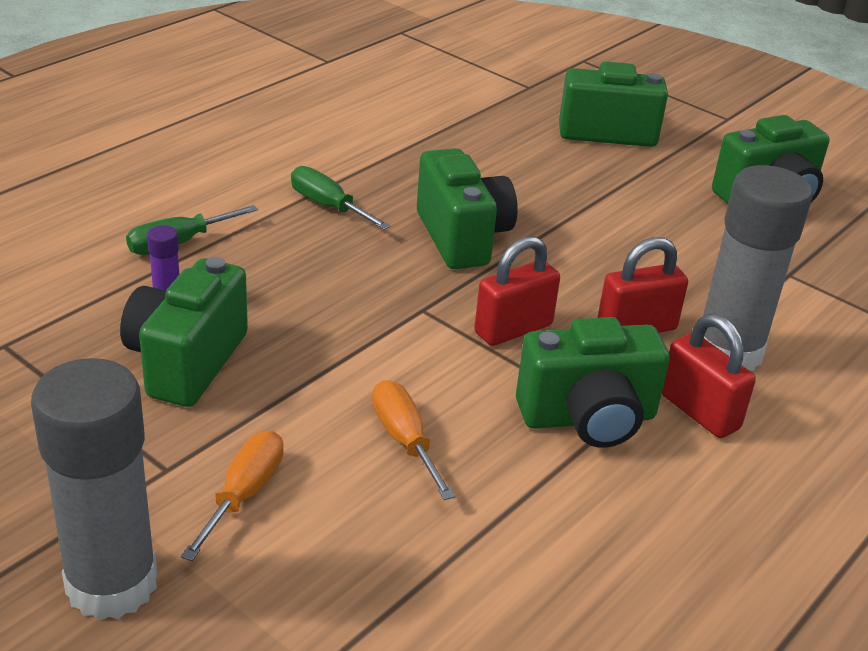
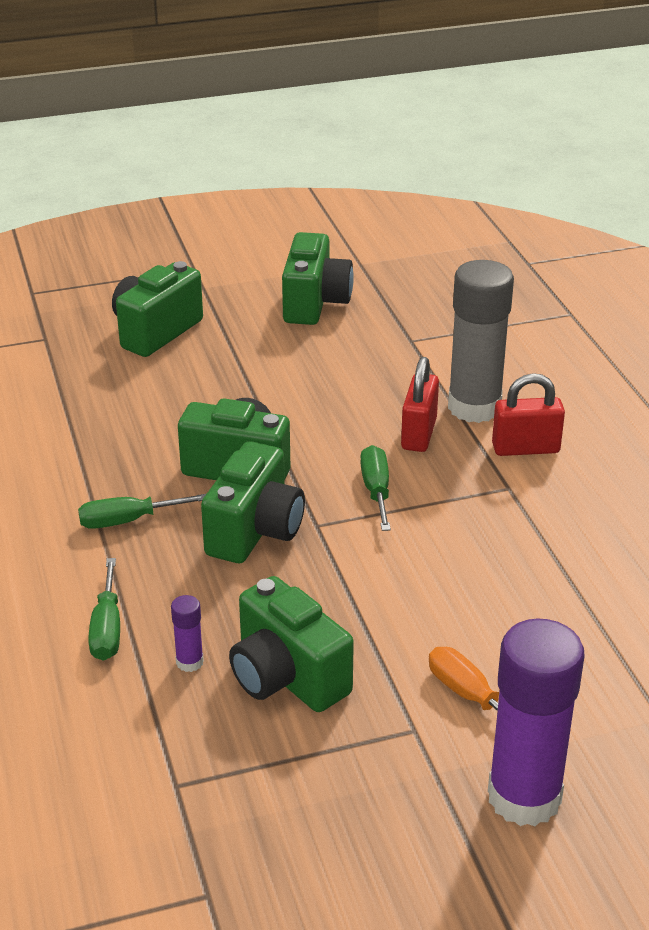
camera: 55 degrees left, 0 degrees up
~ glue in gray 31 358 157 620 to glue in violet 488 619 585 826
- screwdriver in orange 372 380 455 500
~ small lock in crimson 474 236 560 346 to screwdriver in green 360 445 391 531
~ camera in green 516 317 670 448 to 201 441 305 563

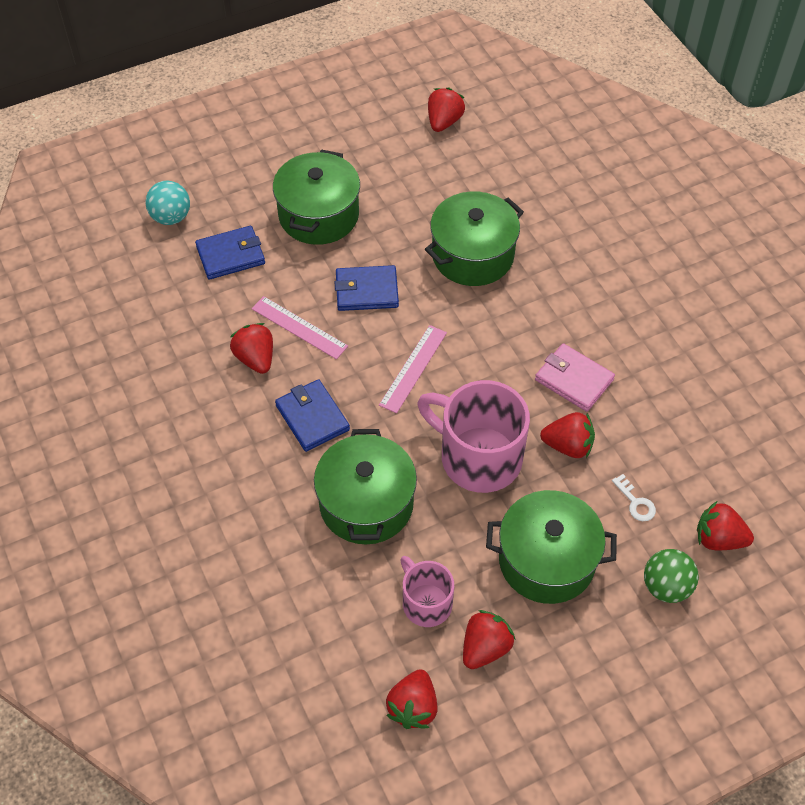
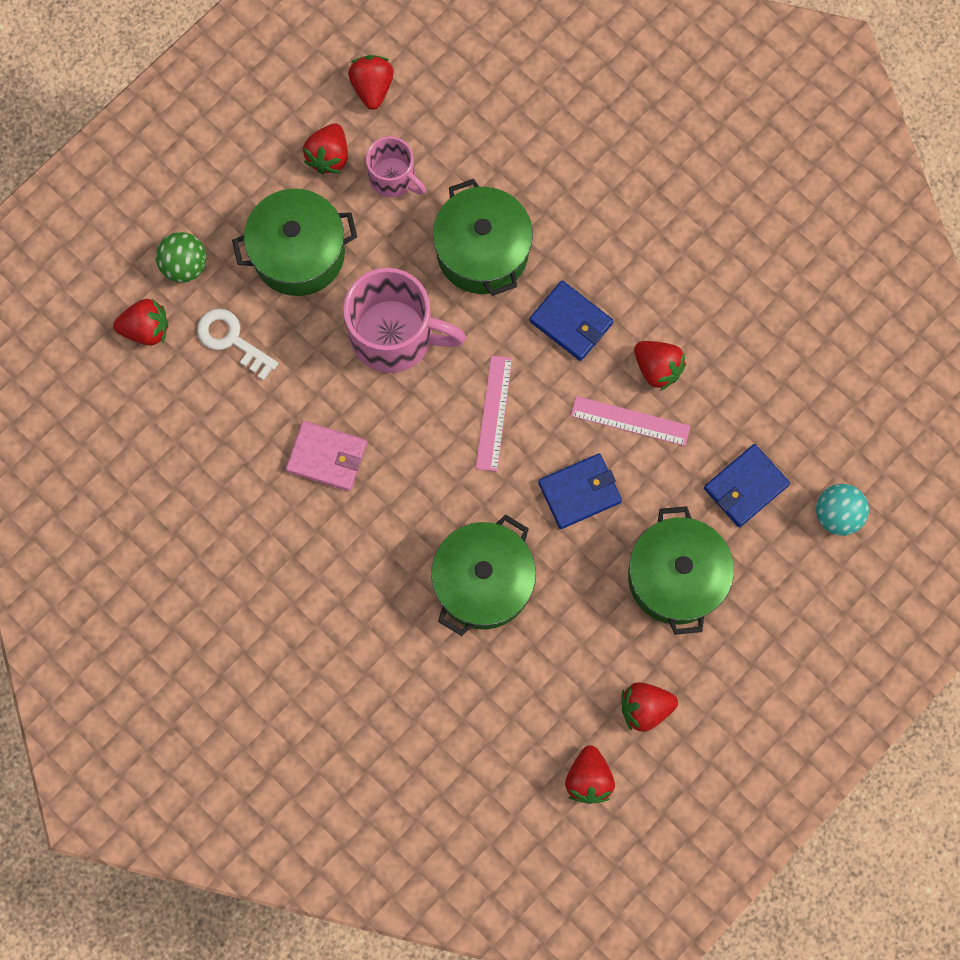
camera: 160 degrees right, 20 degrees up
~ berry in crimson 540 412 595 458 to 622 683 678 732
~ door key in pure white 612 474 656 521 = 197 309 278 380 x1.64

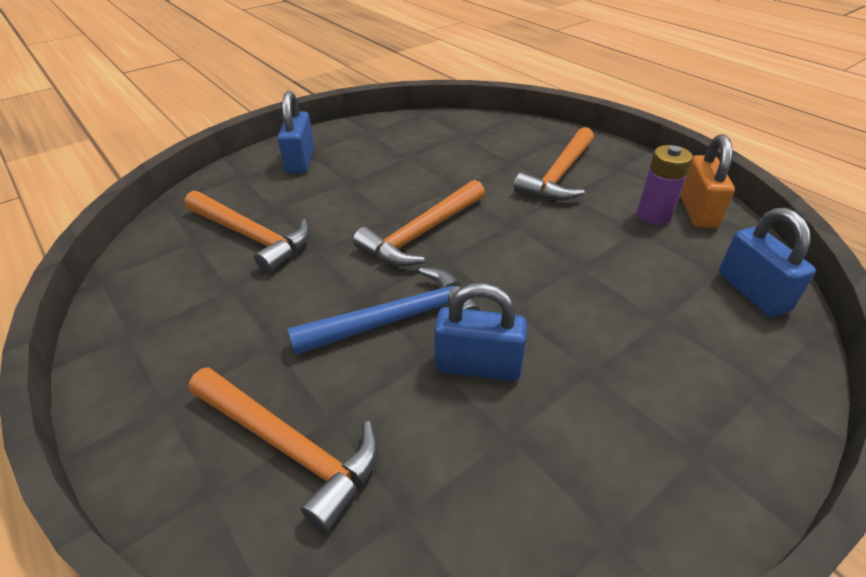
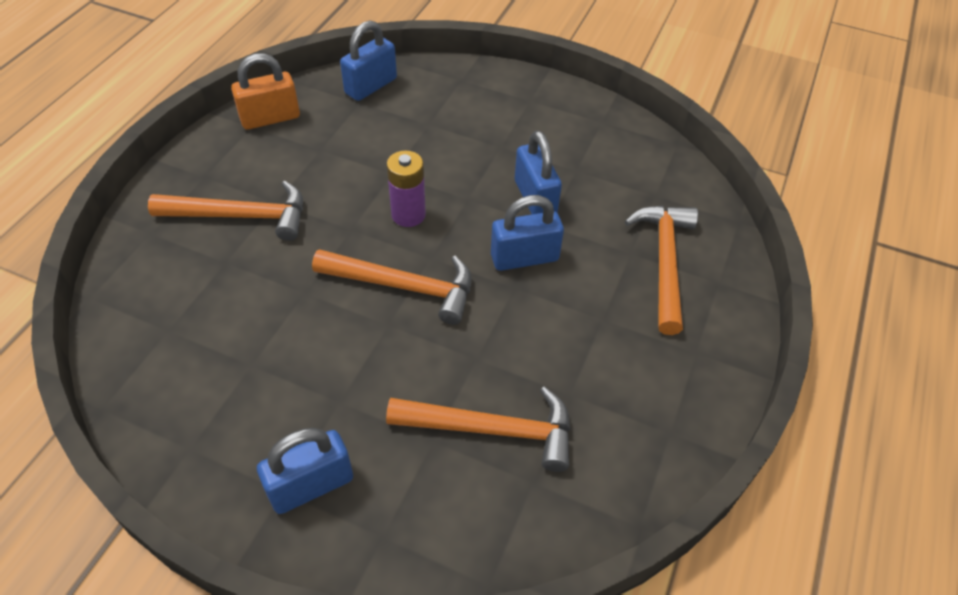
camera: 120 degrees left, 10 degrees up
~ claw hammer in orange 184 191 310 273 = 386 387 571 472 90 degrees clockwise
~ claw hammer in cobalt 287 267 481 355 to small lock in cobalt 491 195 564 271
~ battery in violet 637 145 693 225 to 387 150 426 227

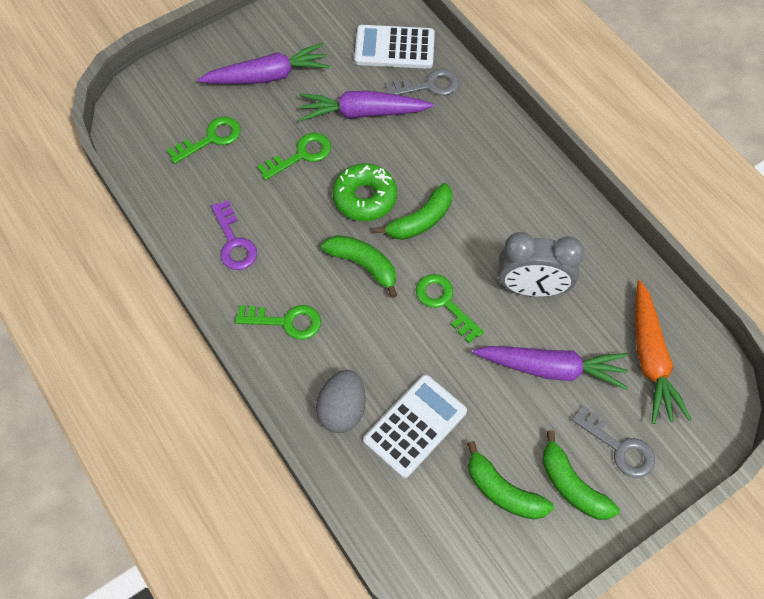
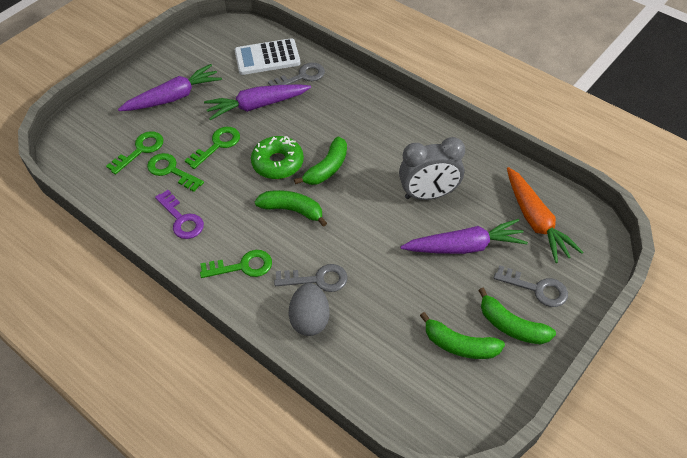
camera: 15 degrees left, 10 degrees down
- adding machine in pure white 363 375 467 478
~ door key in green 416 274 484 343 to 147 153 204 192
+ door key in gray 274 264 348 292

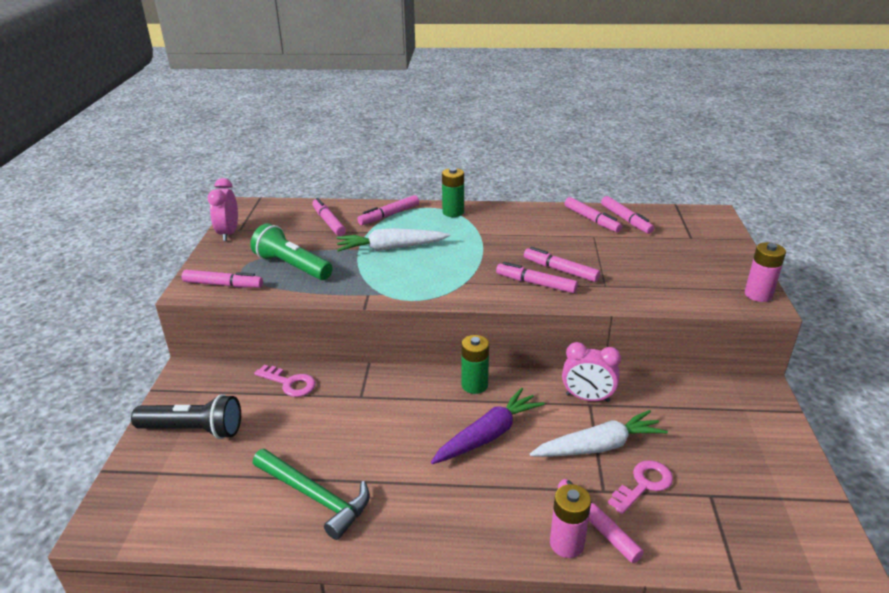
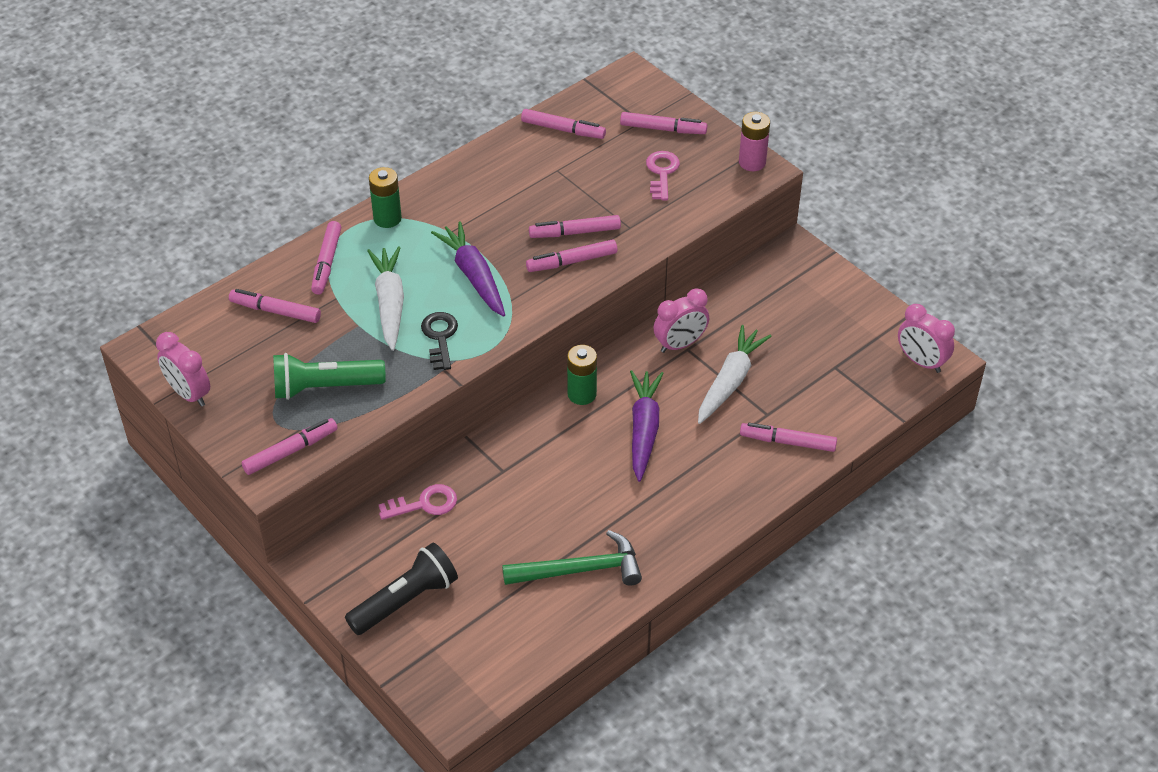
camera: 45 degrees left, 15 degrees up
~ toy carrot in pure white 337 228 450 252 = 367 246 404 351 135 degrees clockwise
- battery in rose-pink 550 484 591 558
~ marker in rose-pink 564 197 622 232 to 620 112 707 134
~ door key in rose-pink 608 460 673 514 to 646 151 680 200
+ door key in black 421 312 458 370
+ toy carrot in violet 431 221 505 317
+ clock in rose-pink 898 304 955 373

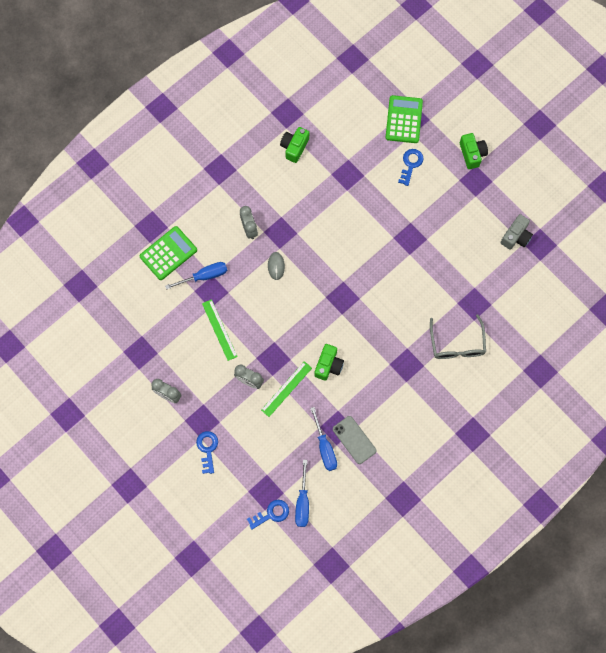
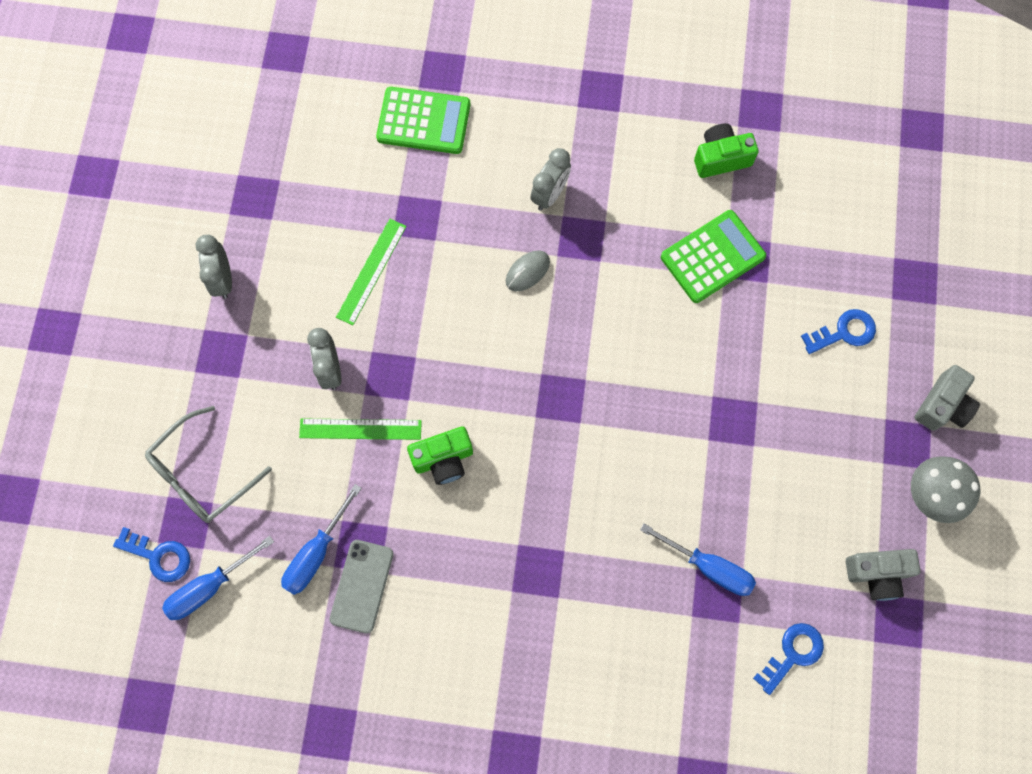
camera: 50 degrees right, 0 degrees up
~ screwdriver in cobalt 165 262 227 289 to 640 524 756 596
~ door key in cobalt 196 431 218 474 to 753 623 824 695
~ adding machine in green 385 95 423 143 to 661 210 766 303
~ glasses in gray 430 314 486 359 to 145 406 272 523
~ camera in green 460 133 488 169 to camera in gray 914 365 980 431
+ fungus in gray 911 456 980 523

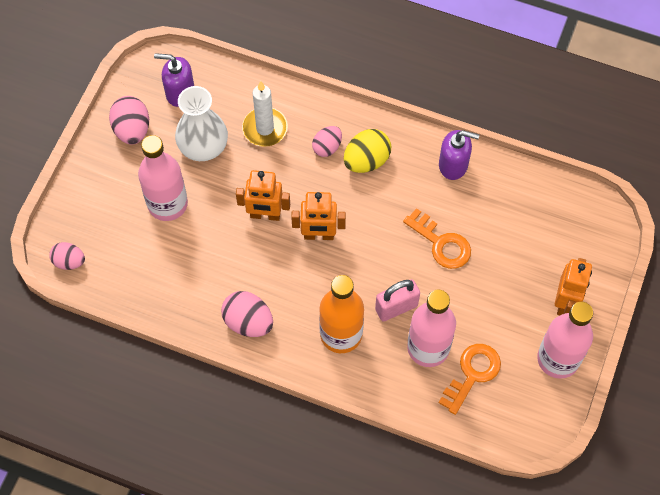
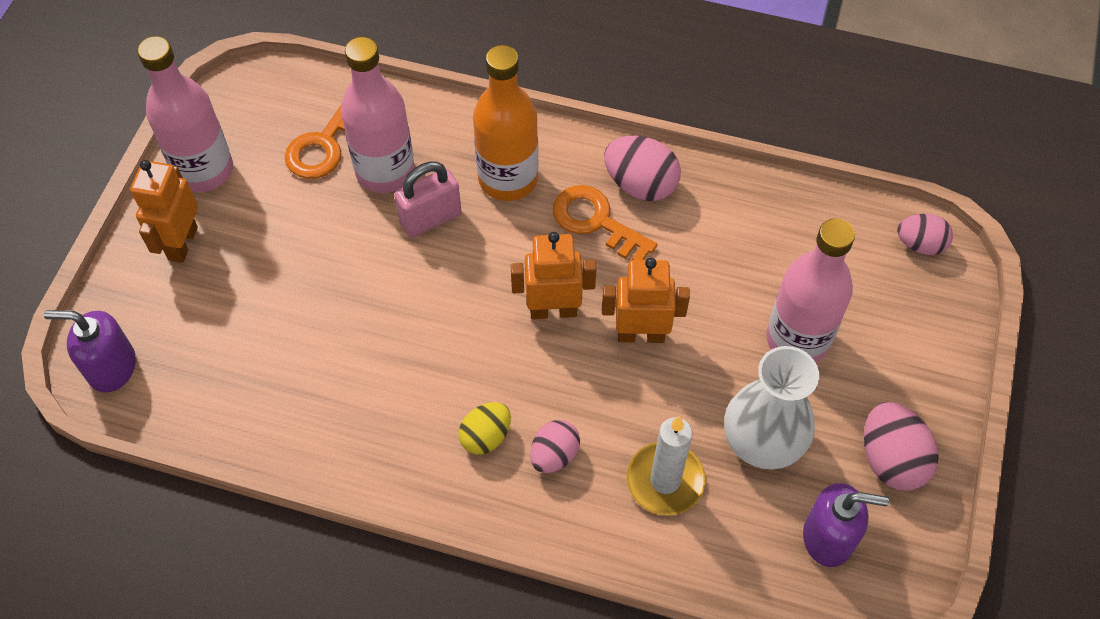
camera: 175 degrees right, 5 degrees down
~ toy egg in yellow 344 129 391 173 = 459 402 511 455 x0.66
~ door key in orange 403 208 471 269 to 553 185 657 260
~ soap pump in violet 439 130 479 180 to 44 310 136 392

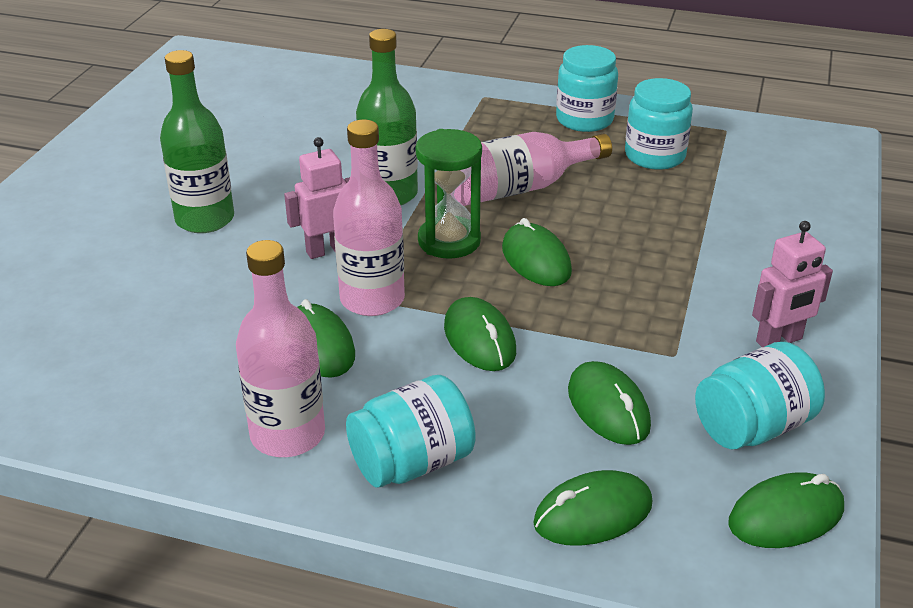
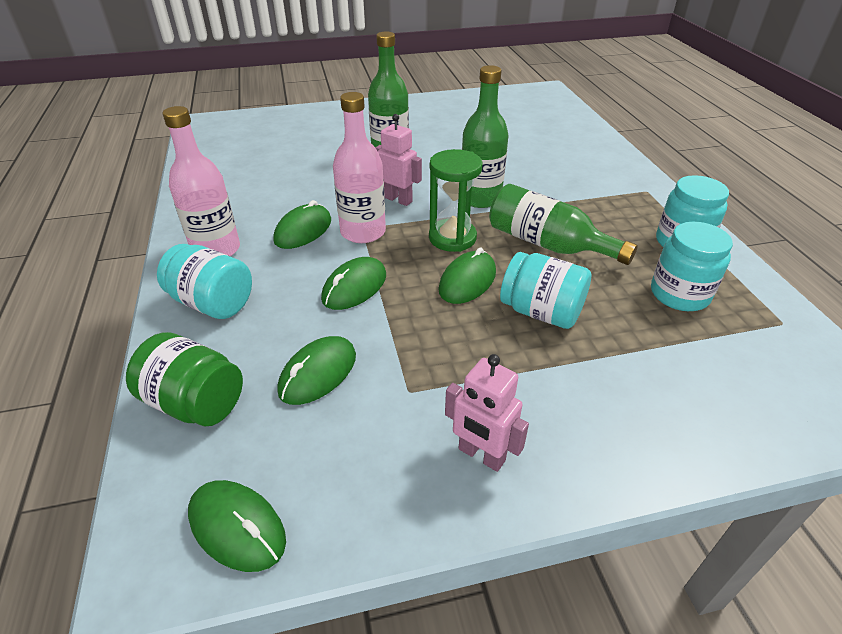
camera: 60 degrees right, 5 degrees up
~ flask in rose-pink 454 132 612 206 to flask in green 489 184 638 265
~ computer mouse in green 533 470 652 546 to preserve jar in green 126 332 243 426
~ preserve jar in turquoise 695 342 825 449 to 500 252 592 329

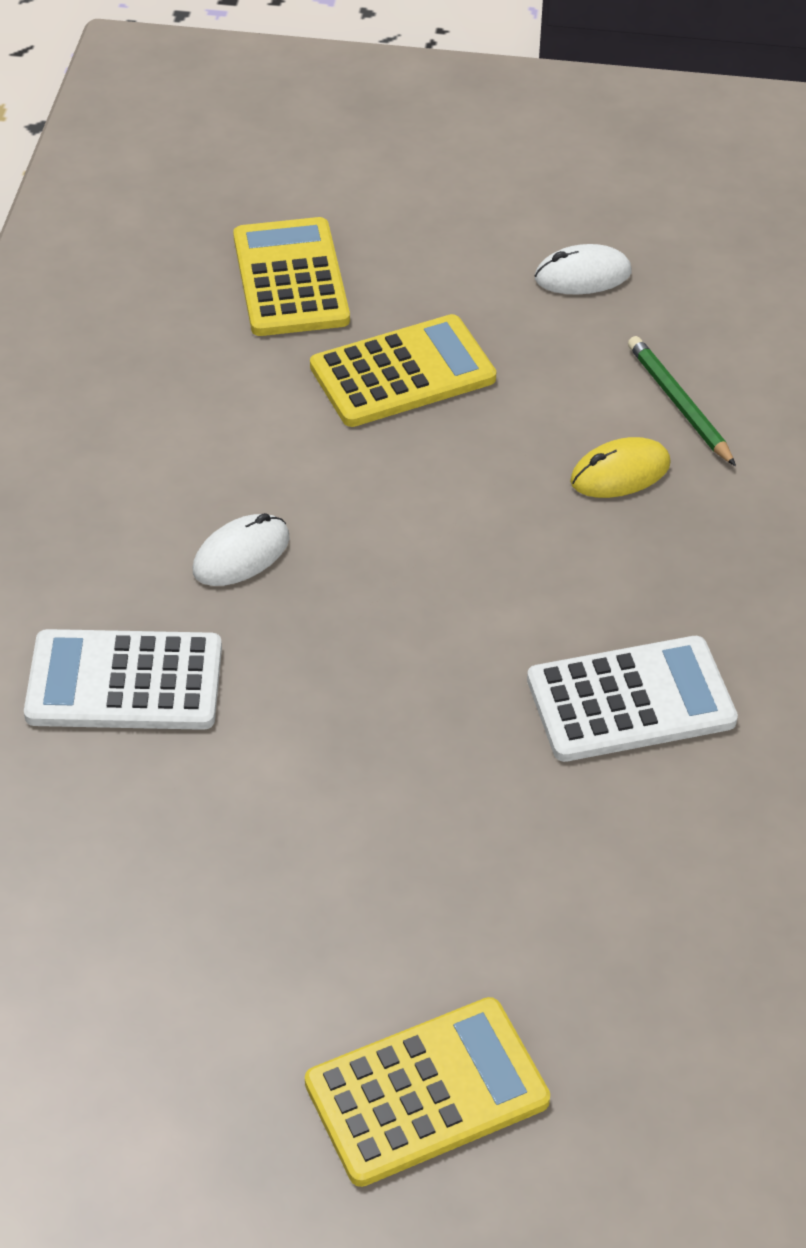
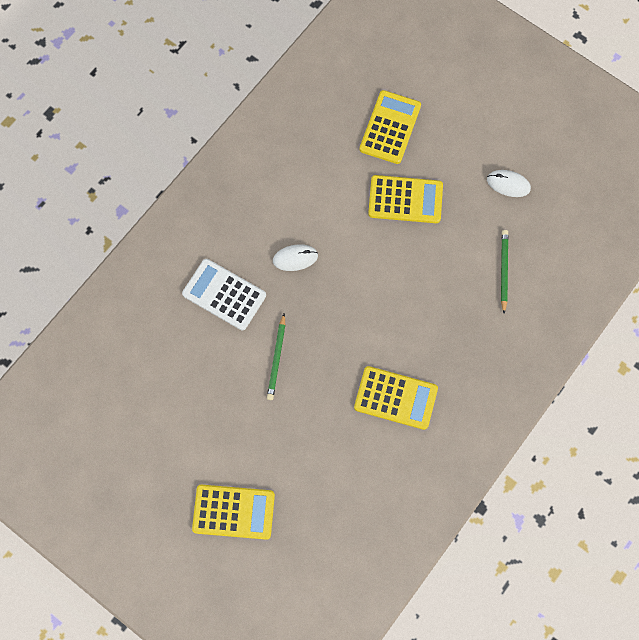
camera: 30 degrees right, 25 degrees up
~ adding machine in pure white 527 636 738 762 to adding machine in yellow 354 366 438 430
- computer mouse in yellow 570 437 671 498
+ wooden pencil in green 267 313 285 400

